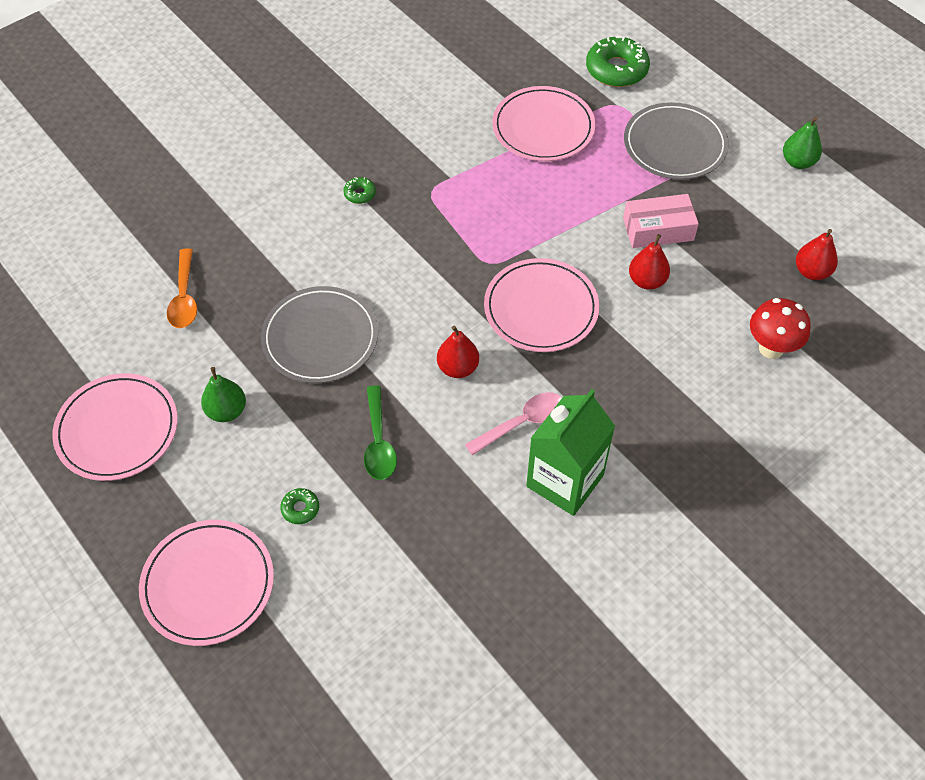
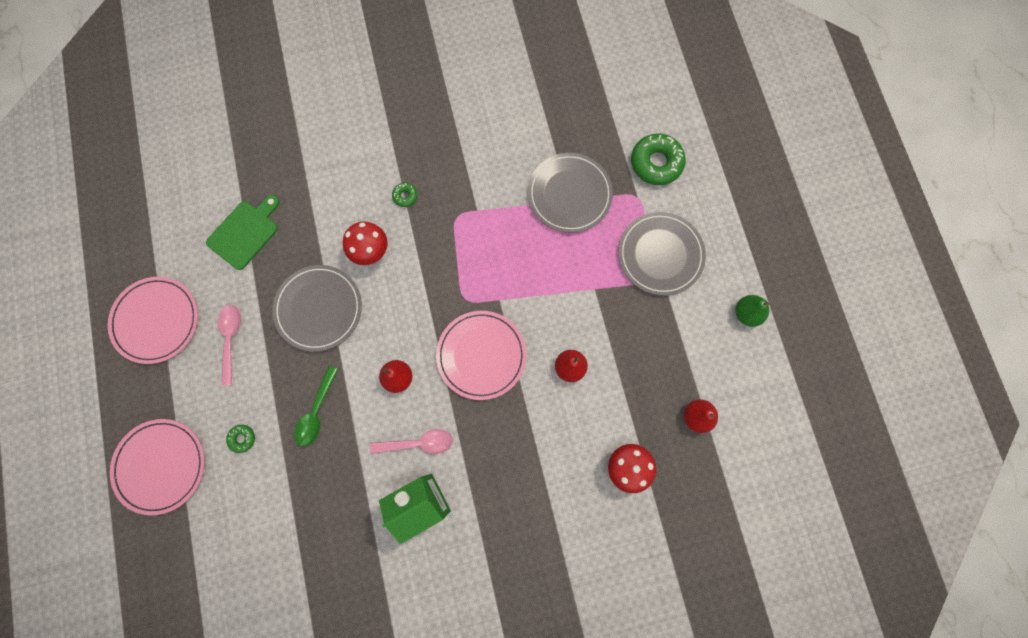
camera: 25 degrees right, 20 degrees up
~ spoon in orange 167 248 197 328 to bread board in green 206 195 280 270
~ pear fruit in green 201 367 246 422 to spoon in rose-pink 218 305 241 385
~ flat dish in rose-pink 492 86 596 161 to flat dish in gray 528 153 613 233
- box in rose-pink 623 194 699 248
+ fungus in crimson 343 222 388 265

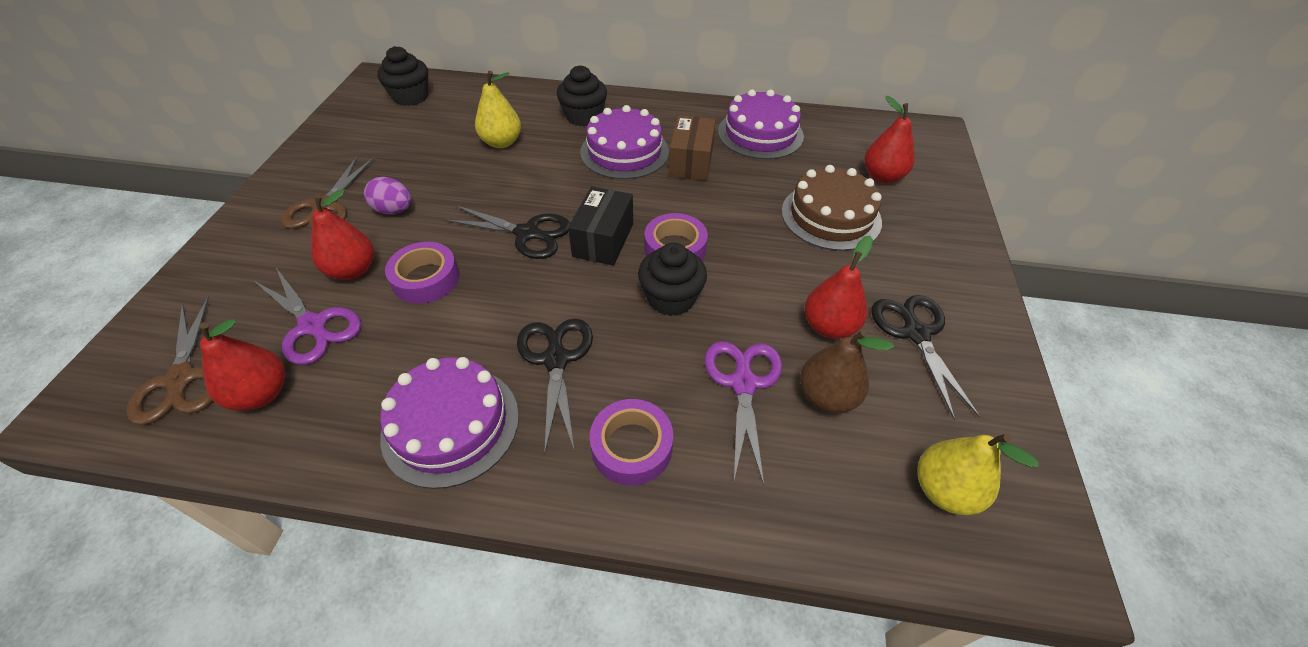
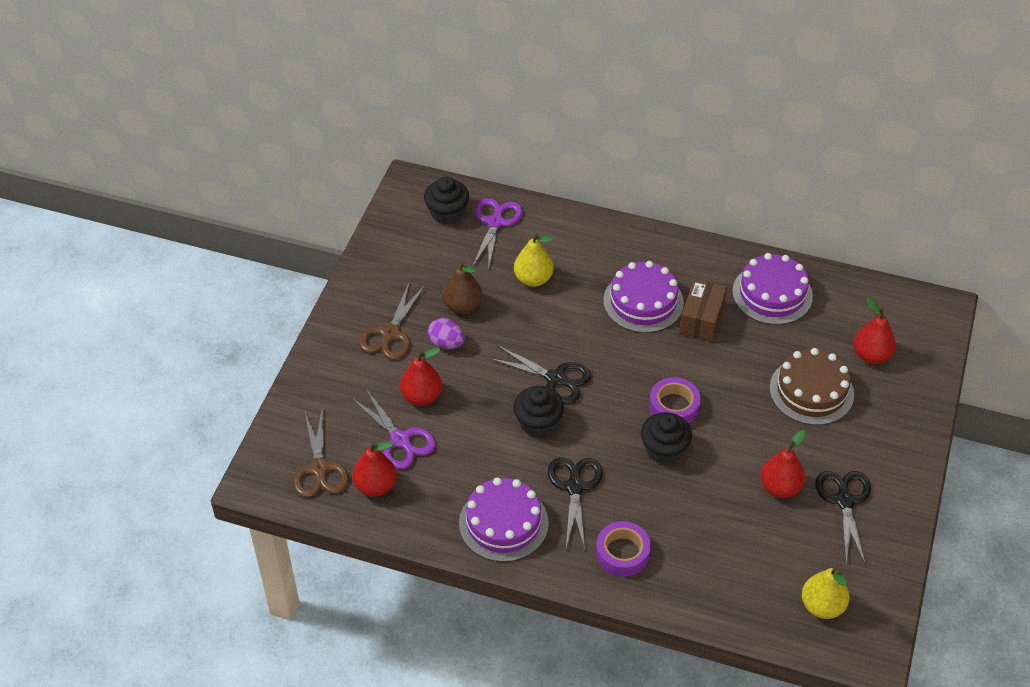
camera: 10 degrees right, 0 degrees up
- tape in violet 385 242 459 304
~ muffin in black 557 65 607 126 to 513 386 564 437
- box in black 568 186 633 266
~ scissors in violet 704 341 782 485 to 472 198 523 267
~ pear fruit in dark brown 800 330 894 413 to 442 261 482 314

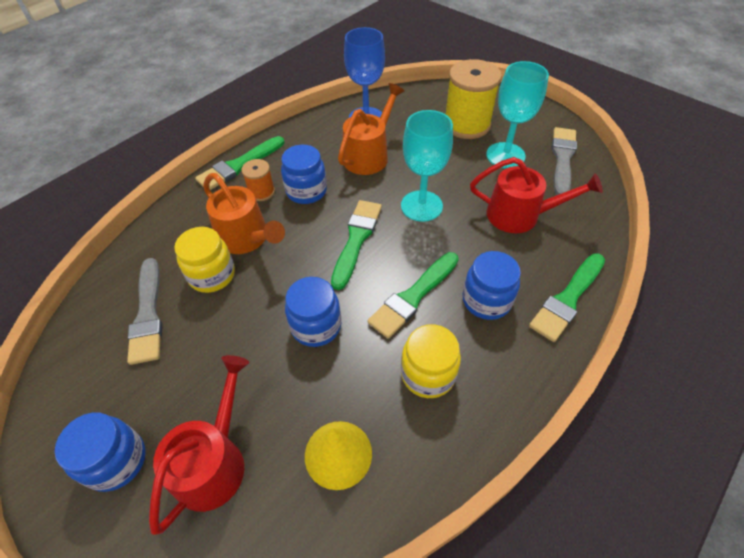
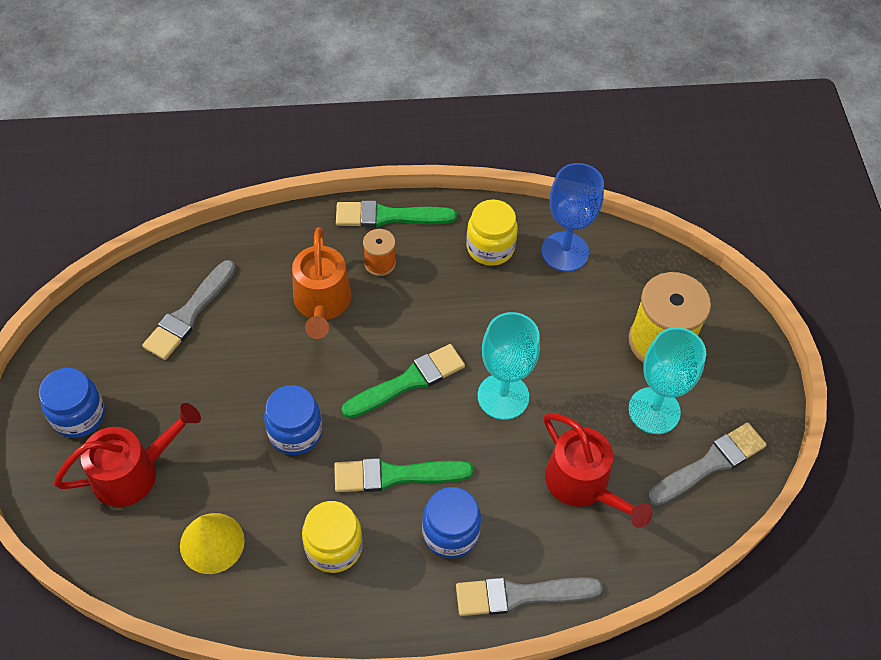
camera: 40 degrees right, 5 degrees up
~ preserve jar in yellow 174 227 235 293 to 466 200 518 266
- preserve jar in cobalt 281 145 327 204
- watering can in orange 338 83 404 175
~ paint brush in green 529 253 605 342 to paint brush in gray 456 577 603 616

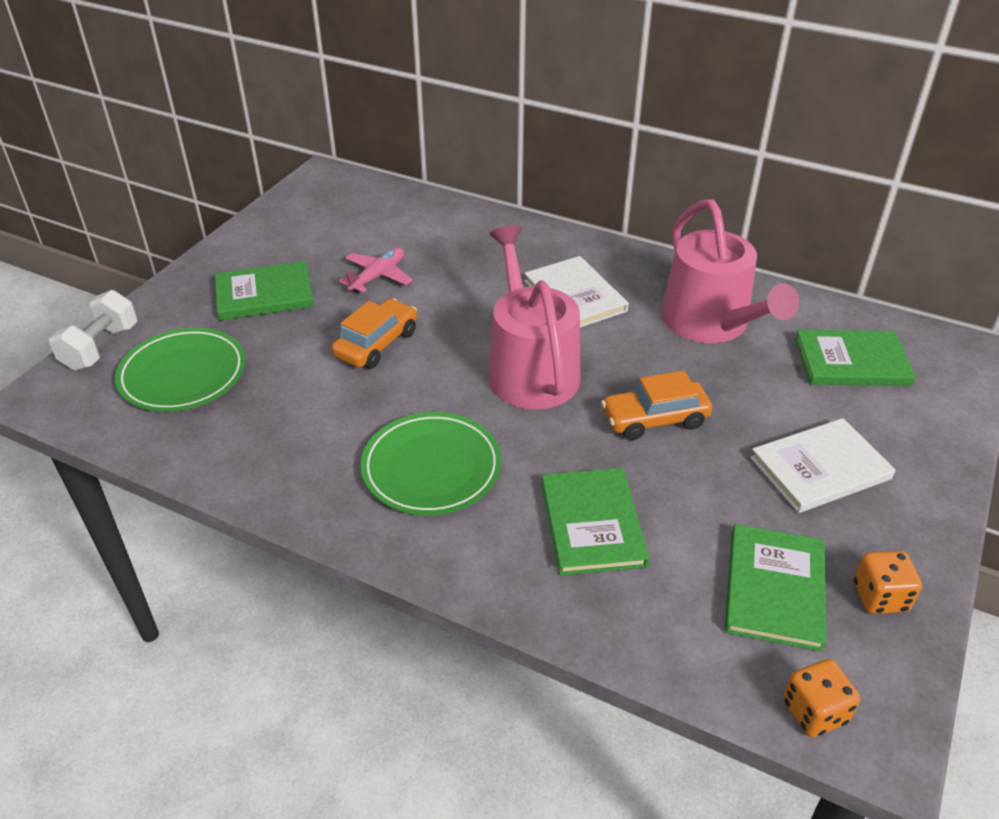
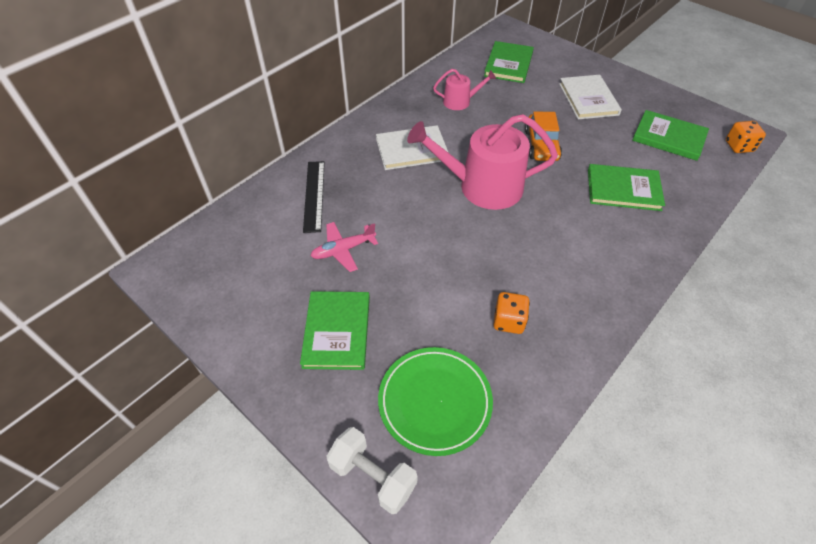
camera: 75 degrees left, 10 degrees up
- automobile in orange 331 299 417 369
~ aeroplane in rose-pink 339 248 413 293 = 311 222 378 272 75 degrees counterclockwise
- flat dish in green 361 412 501 515
~ watering can in rose-pink 661 199 799 343 = 433 69 496 110 x0.50
~ game die in orange 854 551 922 614 to 493 292 530 334
+ straightedge in black 303 161 325 233

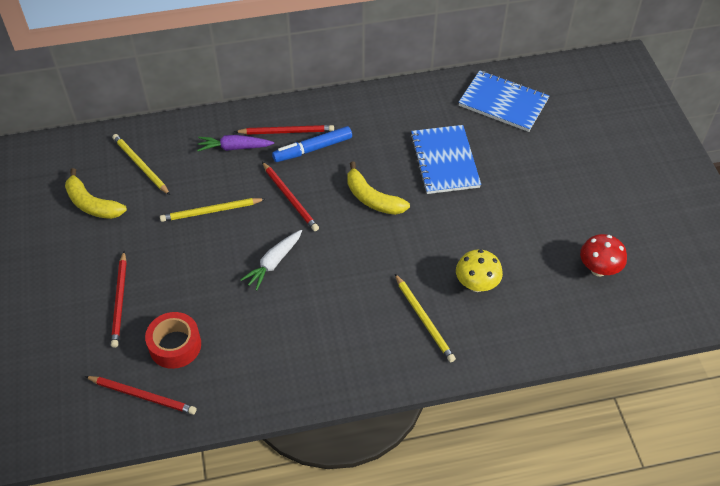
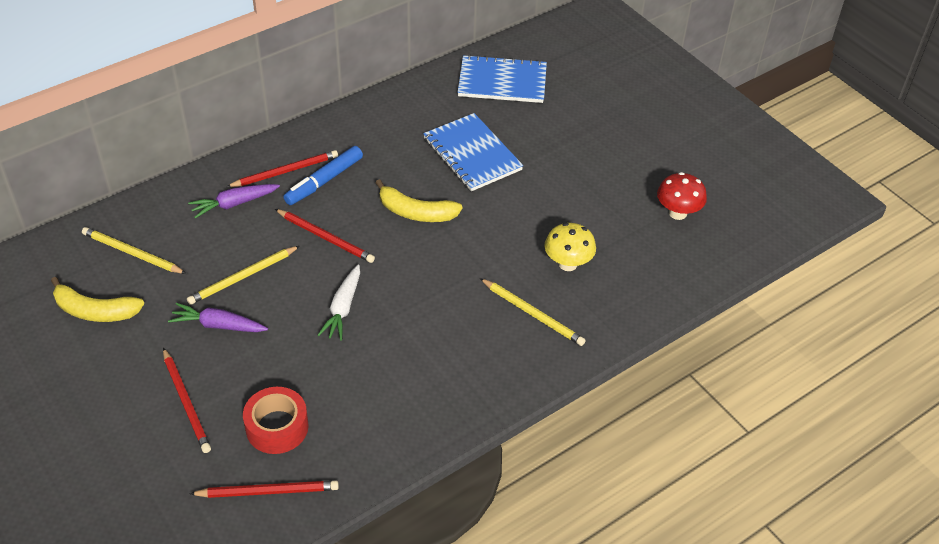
camera: 25 degrees left, 5 degrees down
+ toy carrot in violet 168 303 268 332

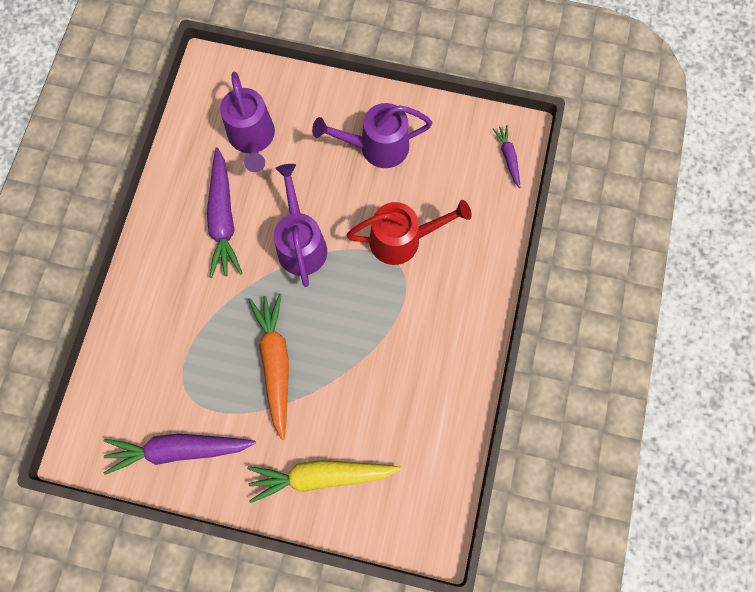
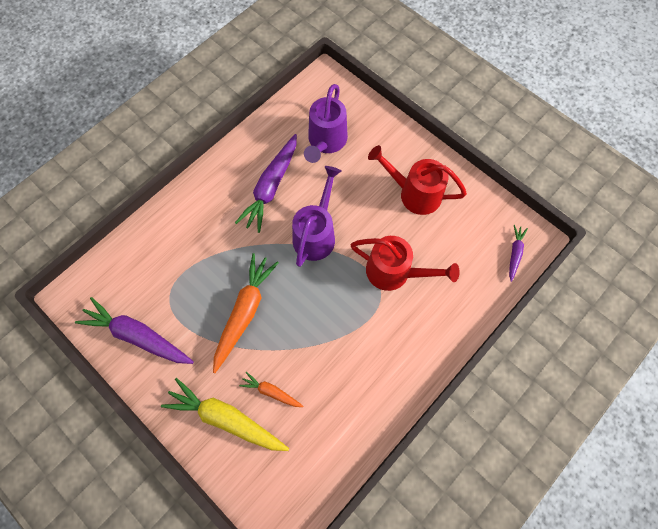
camera: 30 degrees right, 5 degrees down
~ watering can in violet 312 103 432 168 to watering can in crimson 368 145 467 215
+ toy carrot in orange 239 372 303 407

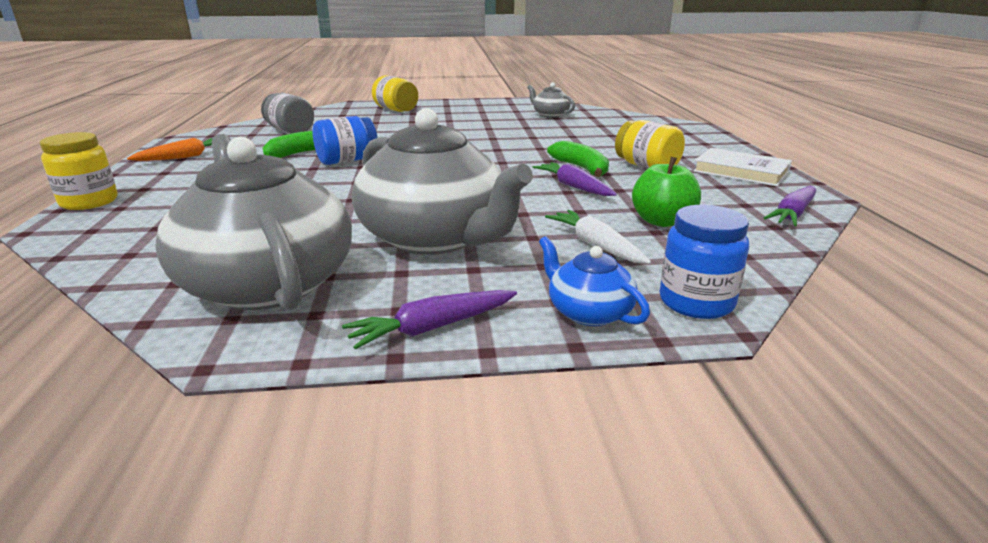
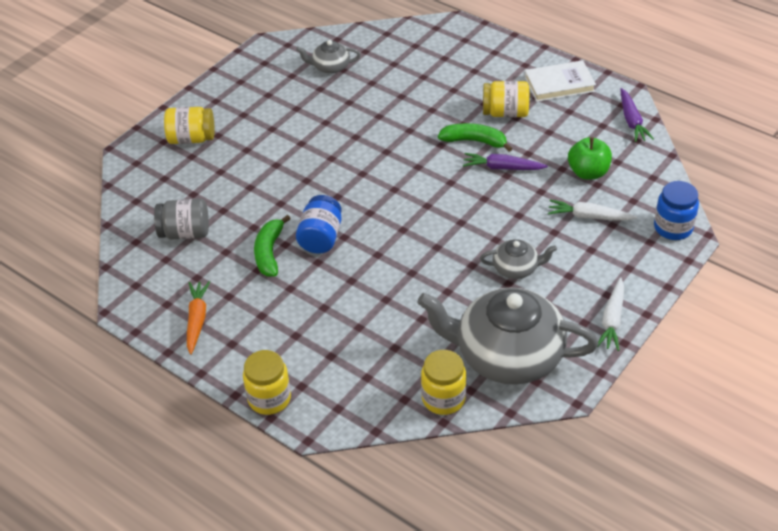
camera: 45 degrees left, 20 degrees up
~ toy carrot in violet 342 290 517 350 to toy carrot in pure white 597 277 624 351
~ teapot in gray 352 108 533 255 = 480 239 557 279 x0.45
- teapot in cobalt 539 236 650 326
+ preserve jar in yellow 421 350 466 415

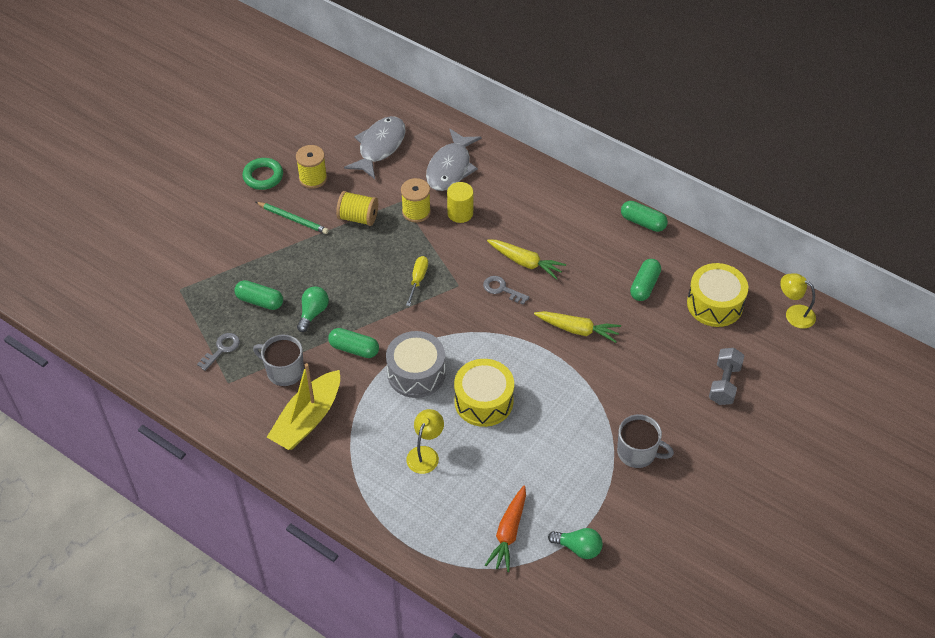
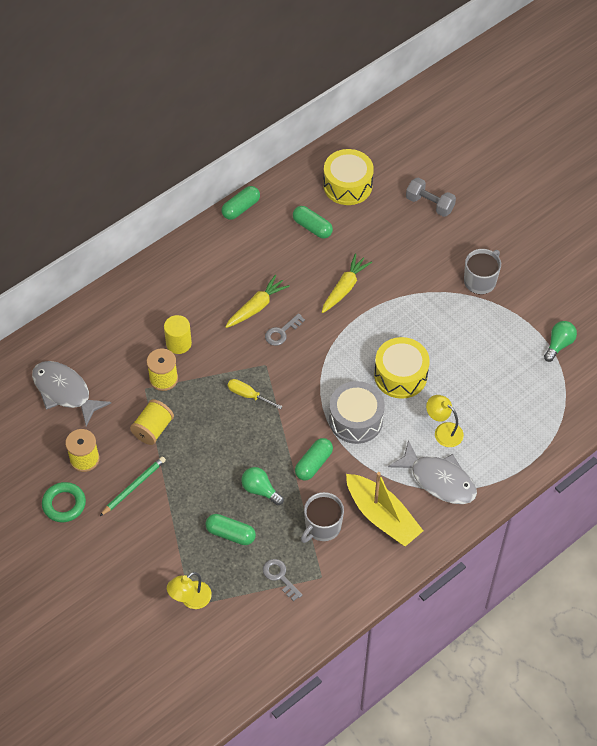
camera: 75 degrees left, 5 degrees up
~ pill shape in green 234 280 283 310 = 205 514 256 545 75 degrees clockwise
~ fish figure in gray 426 129 481 191 to 388 440 477 504
- toy carrot in orange 485 485 526 572
~ reading lamp in yellow 780 273 816 329 to 167 572 212 609

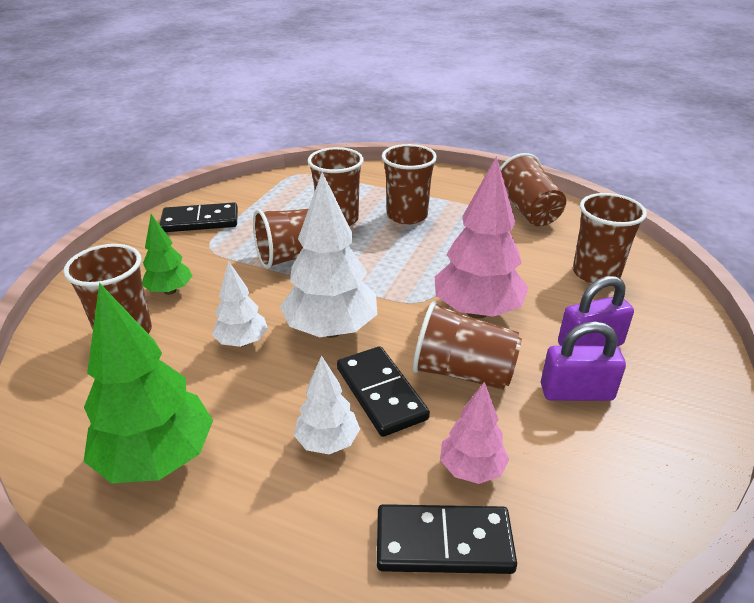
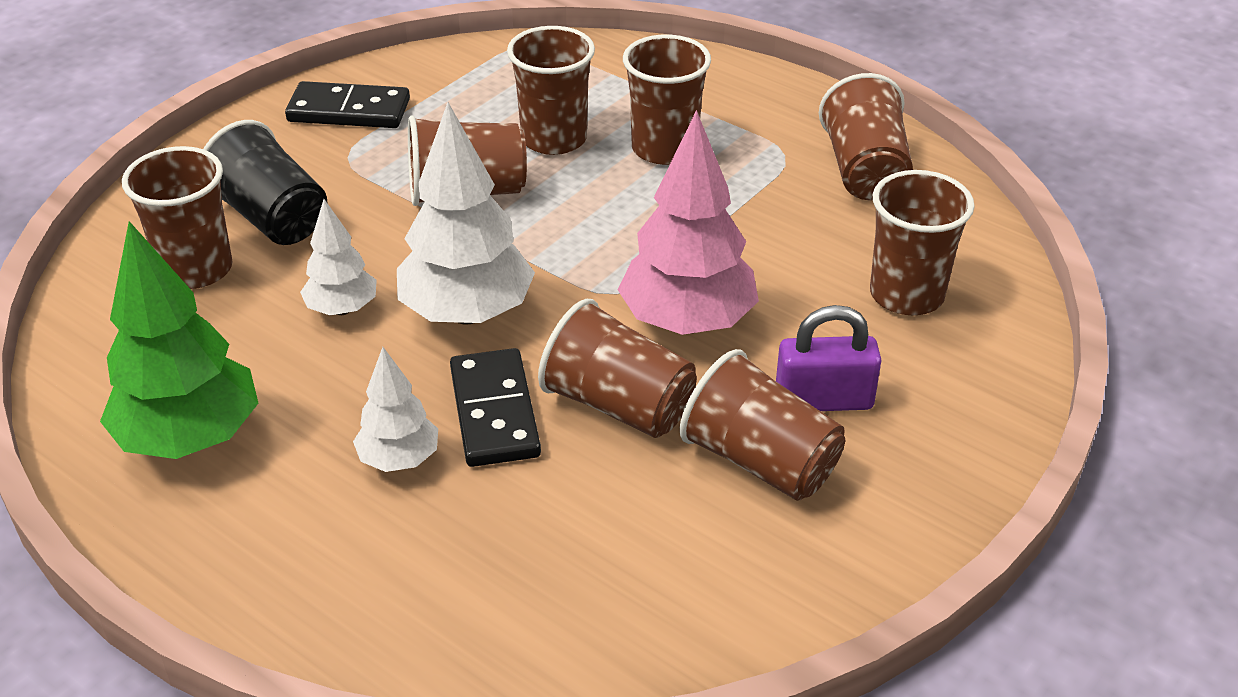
camera: 15 degrees right, 5 degrees up
~ toy tree in green 142 214 192 295 to tumbler in black 204 120 328 245
- domino piece in black 377 504 517 574
- toy tree in rose-pink 440 382 509 484
~ small lock in violet 541 321 626 401 to tumbler in dark brown 680 349 845 501

